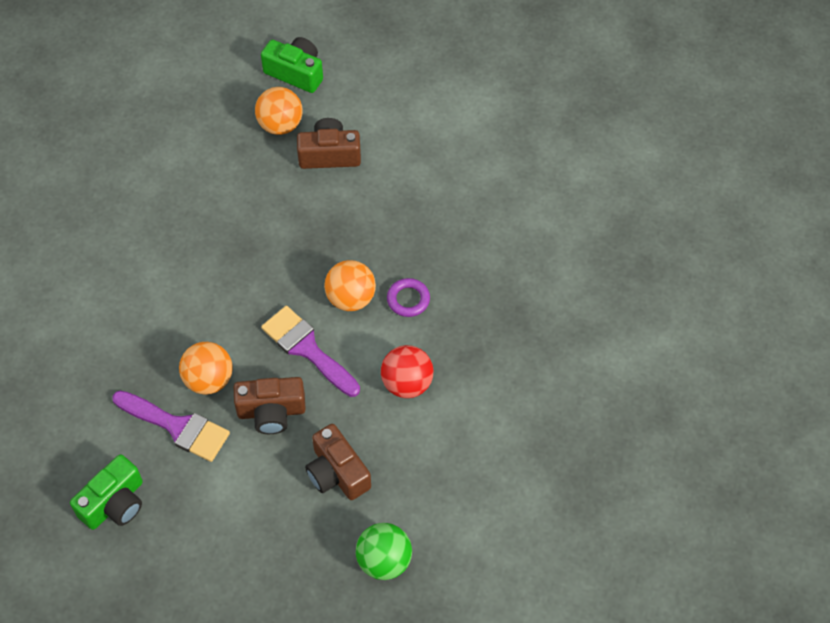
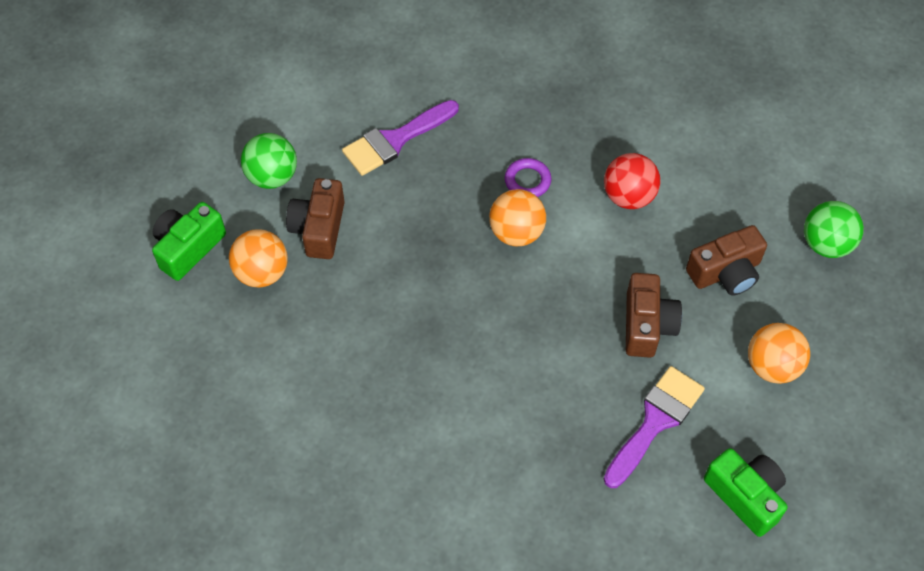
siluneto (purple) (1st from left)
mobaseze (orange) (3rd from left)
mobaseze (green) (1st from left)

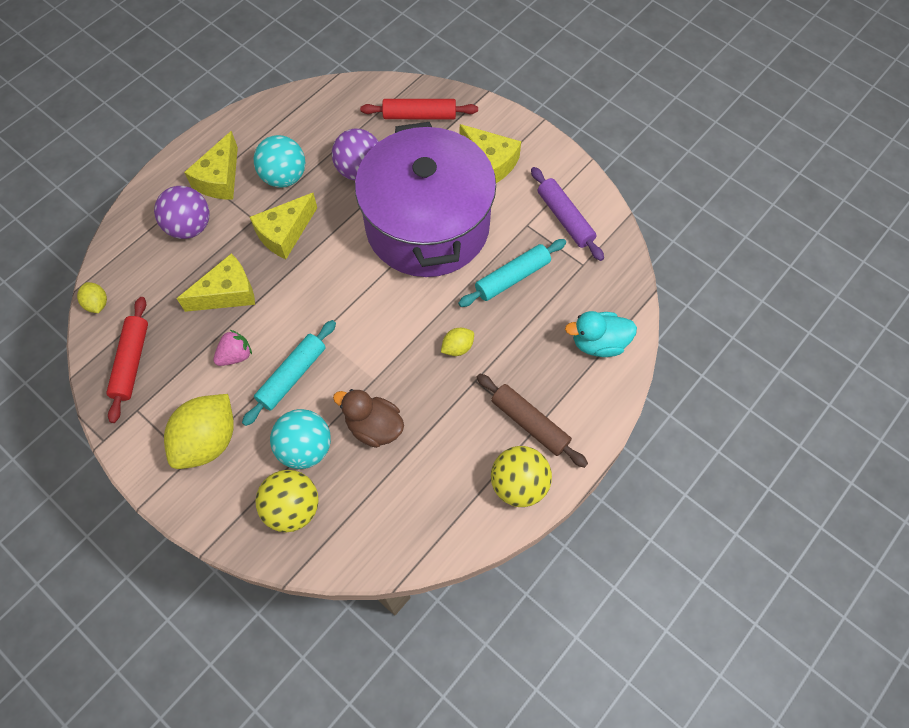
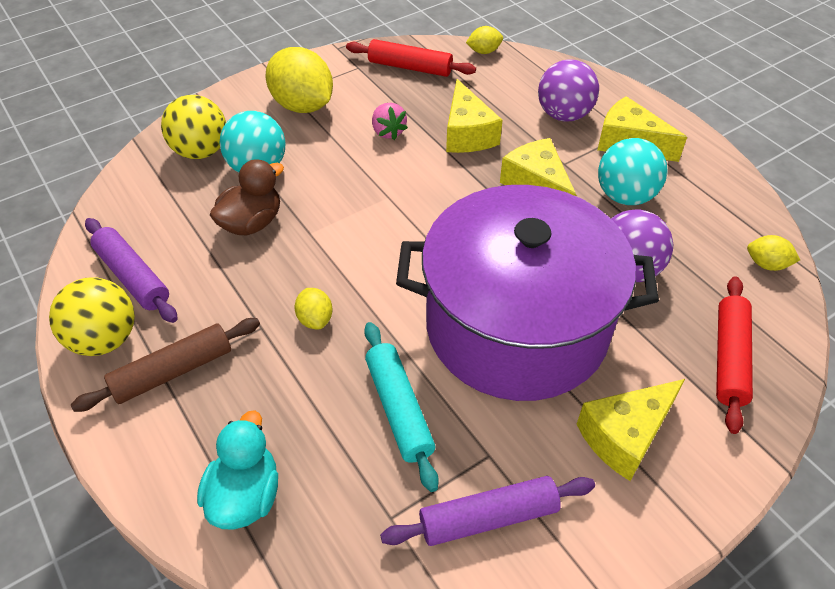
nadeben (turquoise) (1st from left in the first image)
nadeben (purple) (1st from left)
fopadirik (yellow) (4th from left)

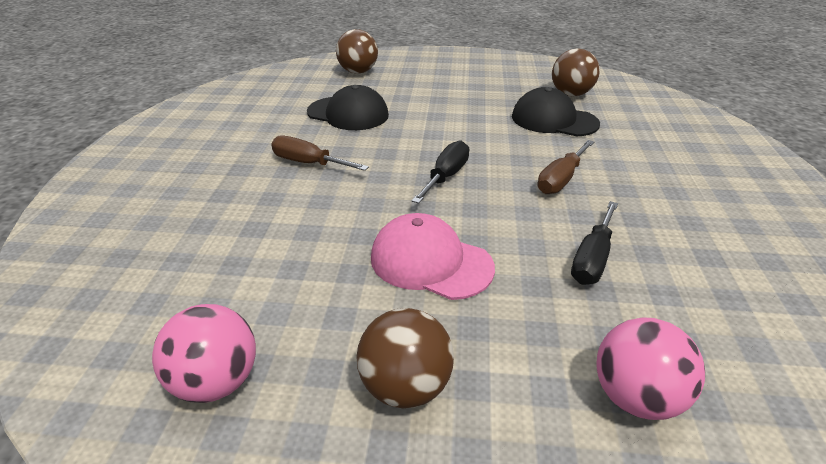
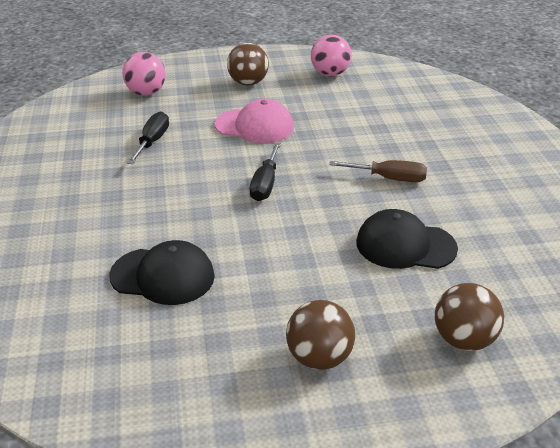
mobaseze (brown) (2nd from left)
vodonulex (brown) (2nd from left in the first image)

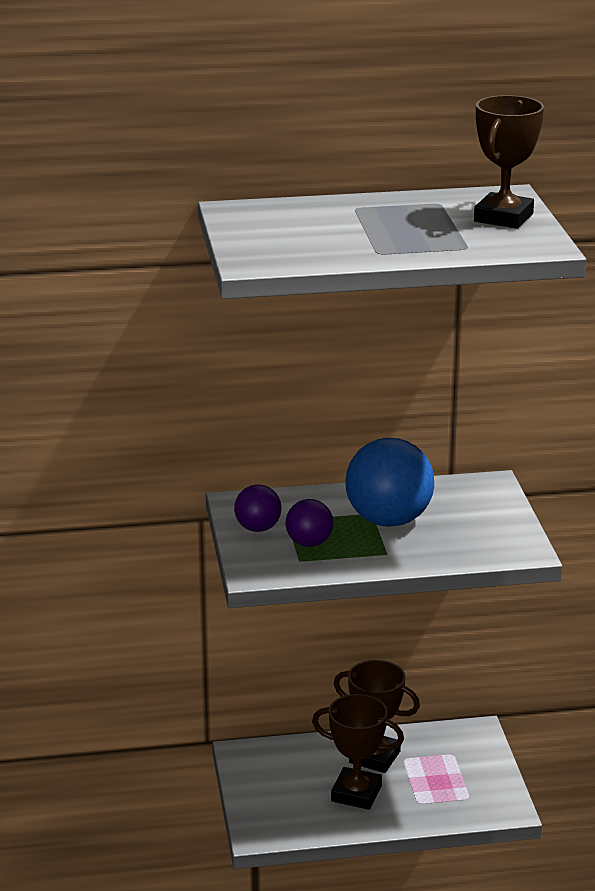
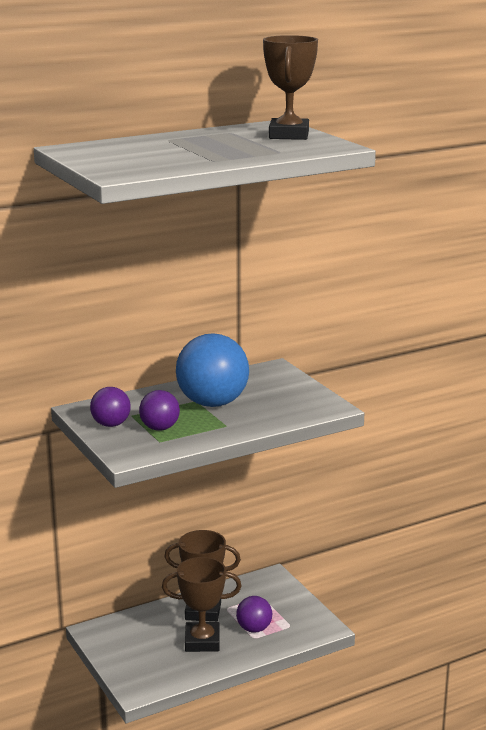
mobaseze (purple) (3rd from left)

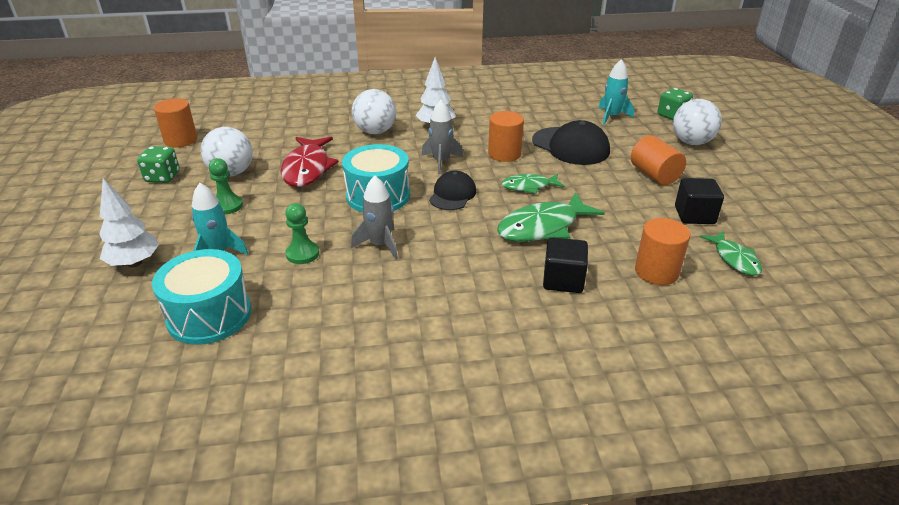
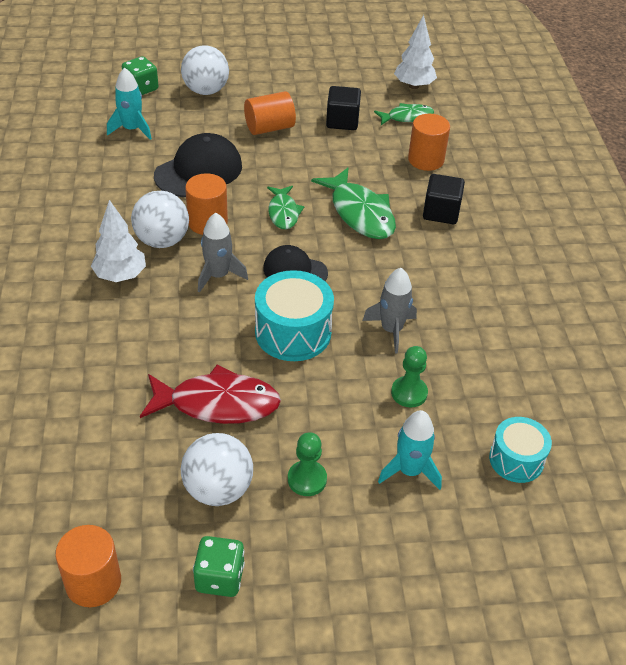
mobaseze (white) (1st from left)
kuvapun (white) (2nd from left)
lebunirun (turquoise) (2nd from left)

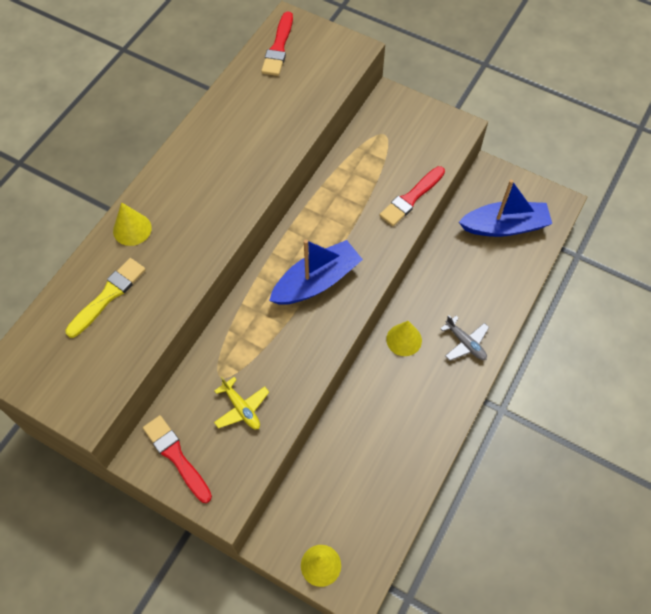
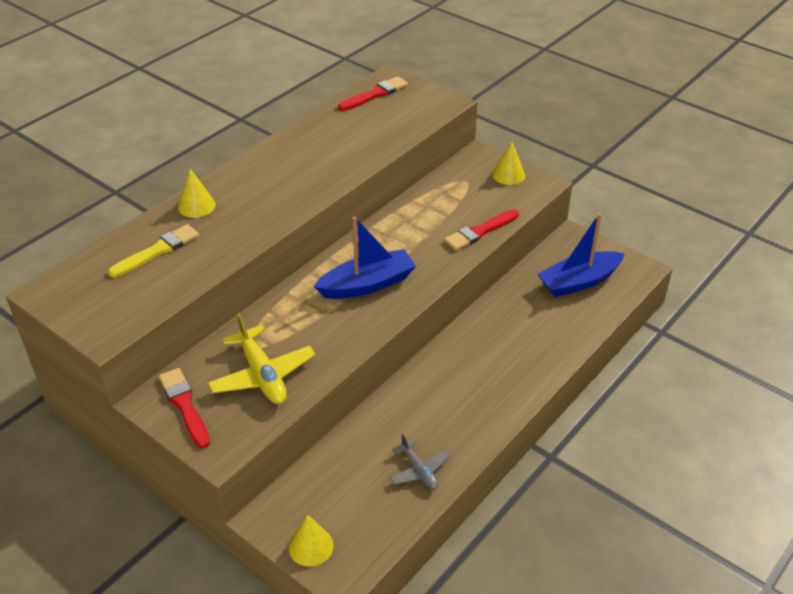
siluneto (red) (2nd from left)
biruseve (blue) (2nd from left)
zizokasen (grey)
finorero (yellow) (3rd from left)
zizokasen (yellow)

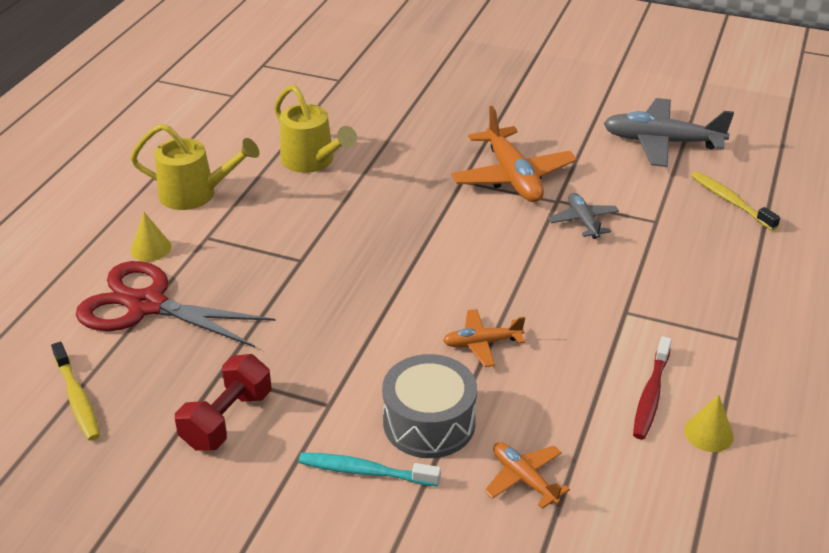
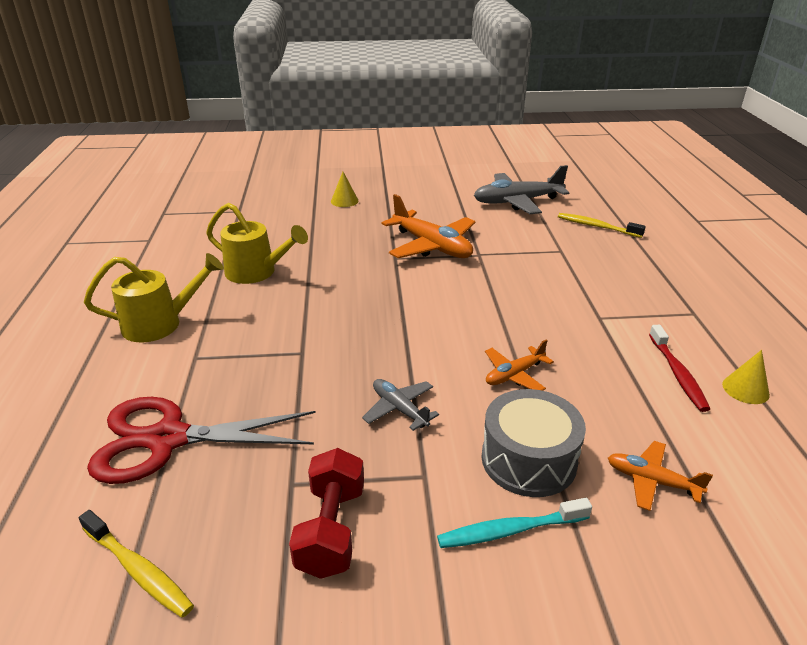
zizokasen (grey) (1st from left)
finorero (yellow) (1st from left)

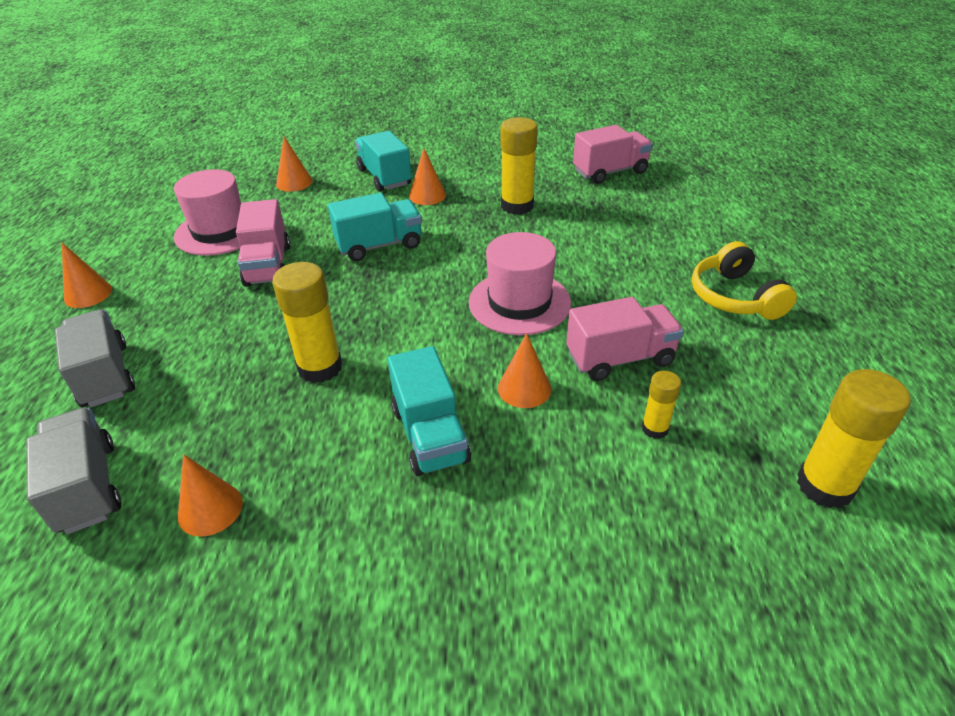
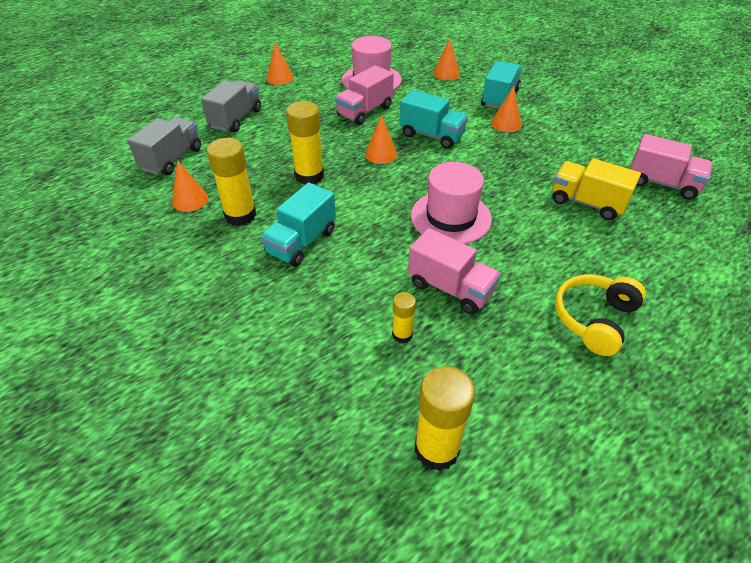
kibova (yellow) (1st from left)
finorero (orange) (3rd from left)
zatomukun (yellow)

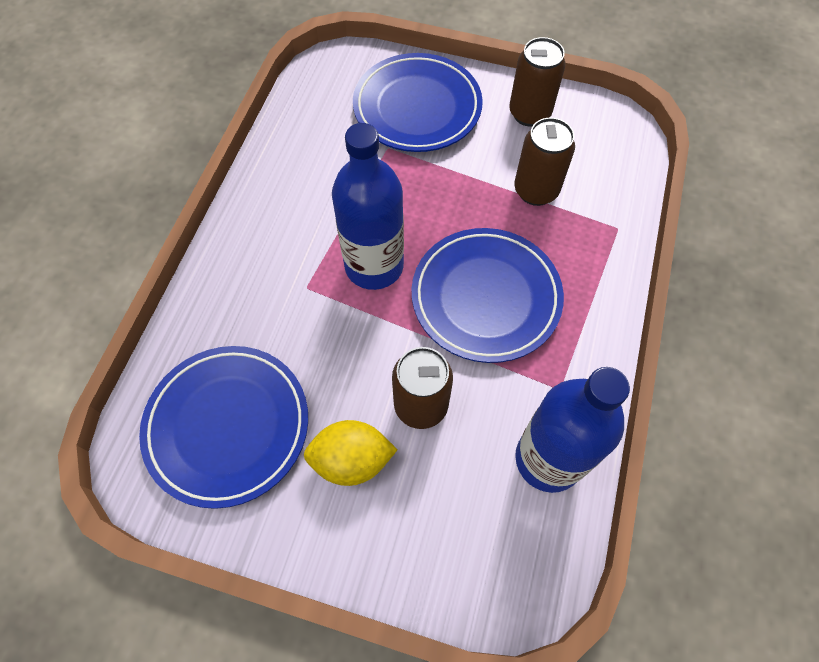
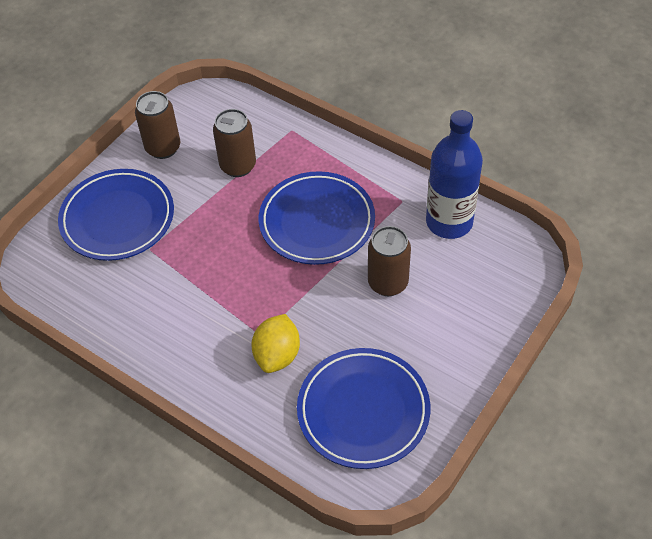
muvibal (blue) (1st from left in the first image)
fopadirik (yellow)

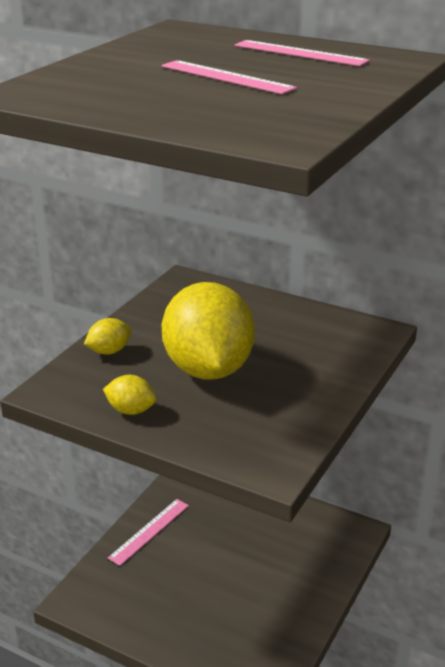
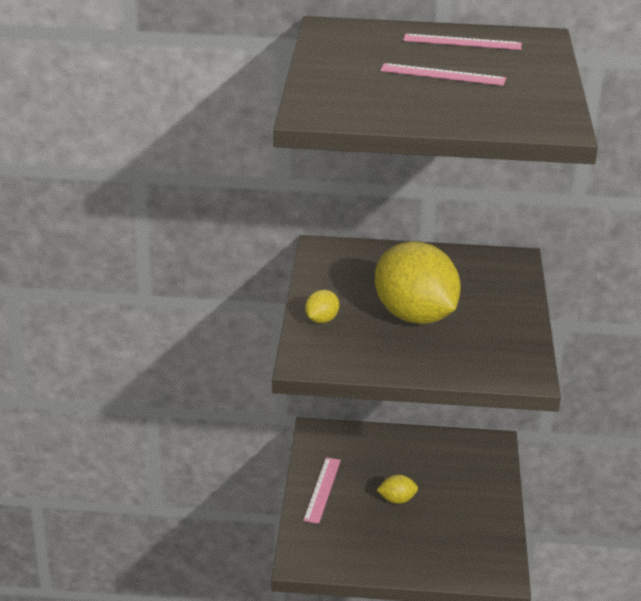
fopadirik (yellow) (2nd from left)

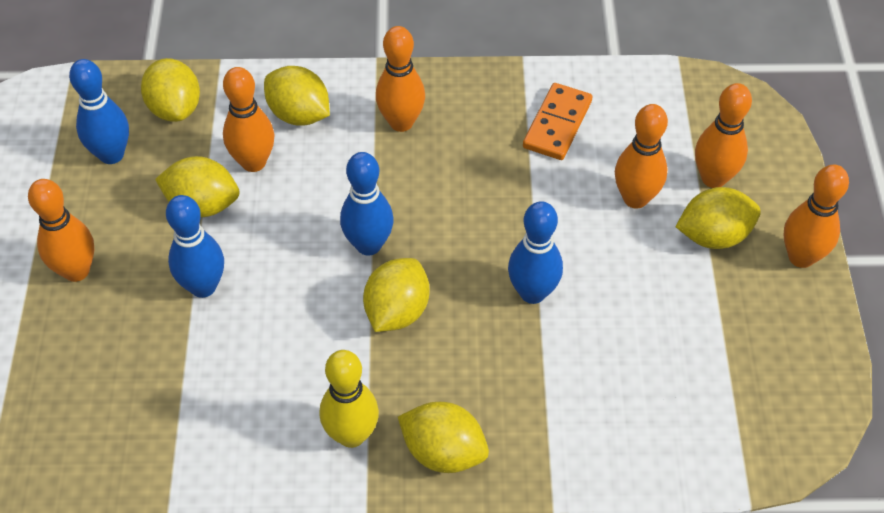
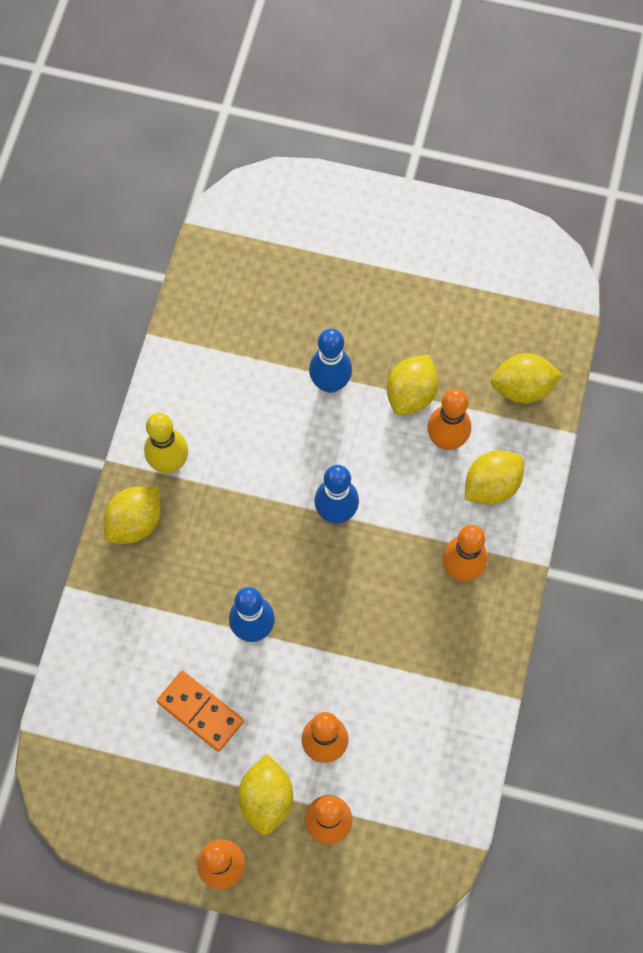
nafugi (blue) (1st from left in the first image)
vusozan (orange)
nafugi (orange) (1st from left in the first image)
fopadirik (yellow) (4th from left in the first image)

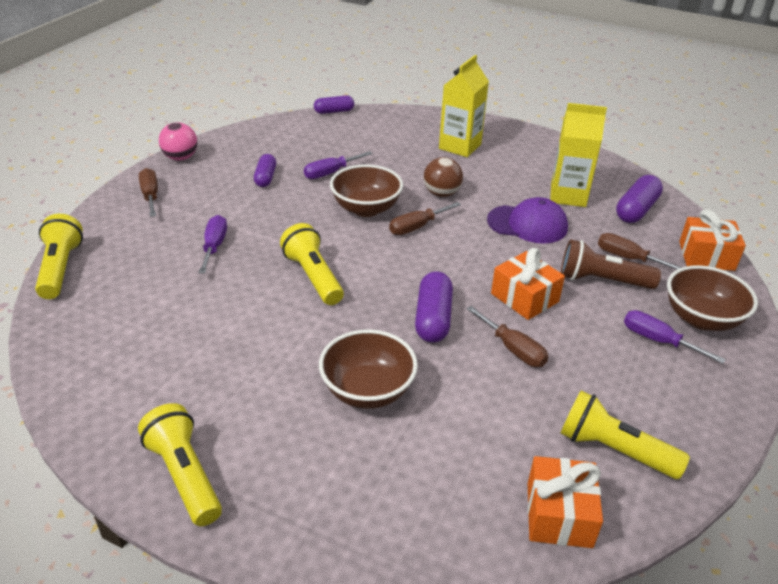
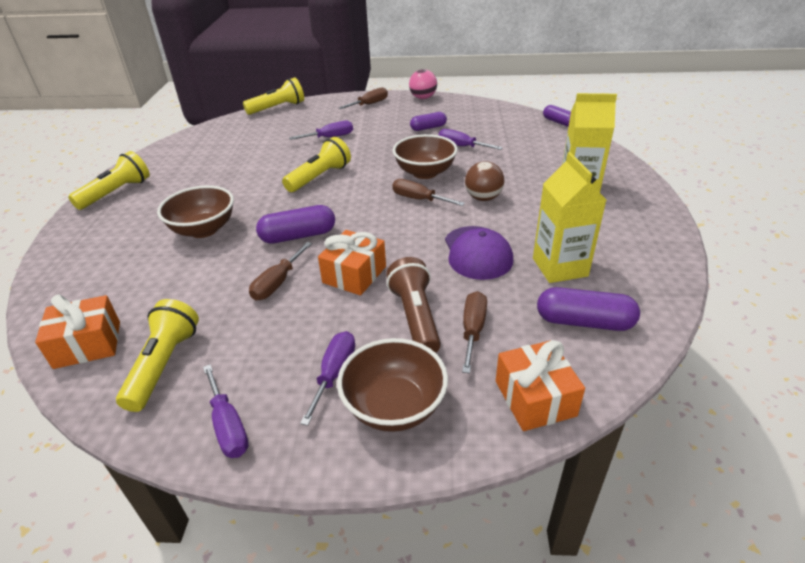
vodonulex (purple) (1st from left)

